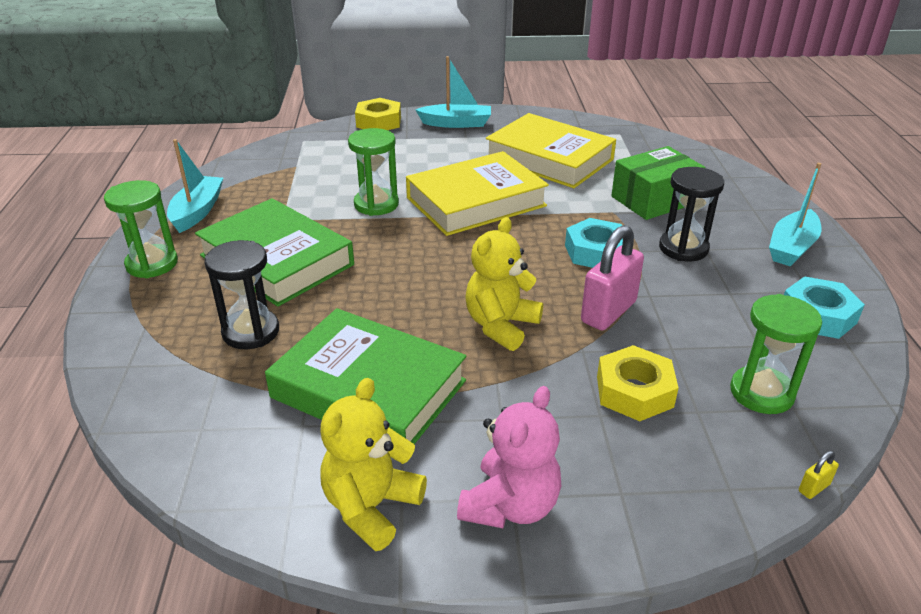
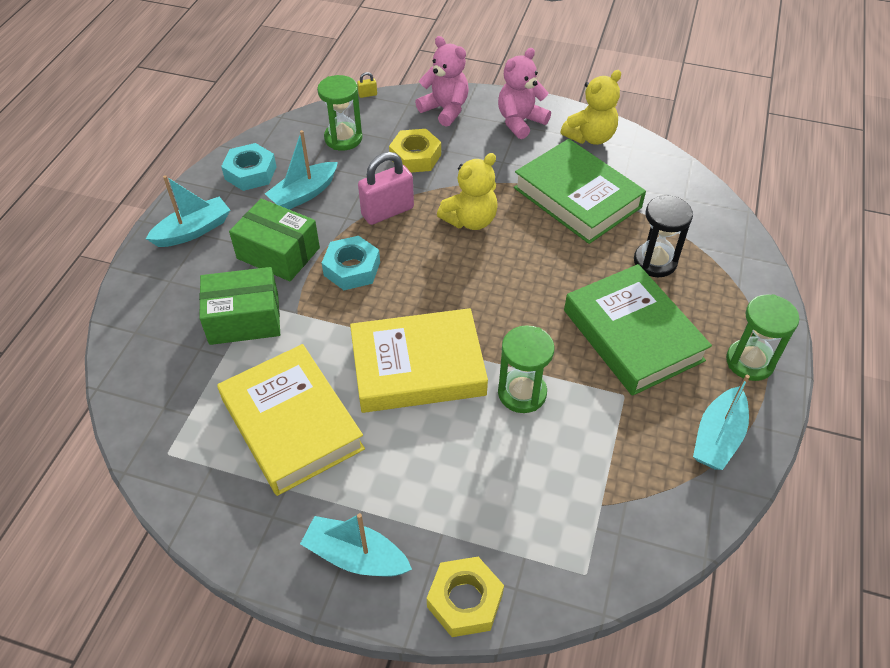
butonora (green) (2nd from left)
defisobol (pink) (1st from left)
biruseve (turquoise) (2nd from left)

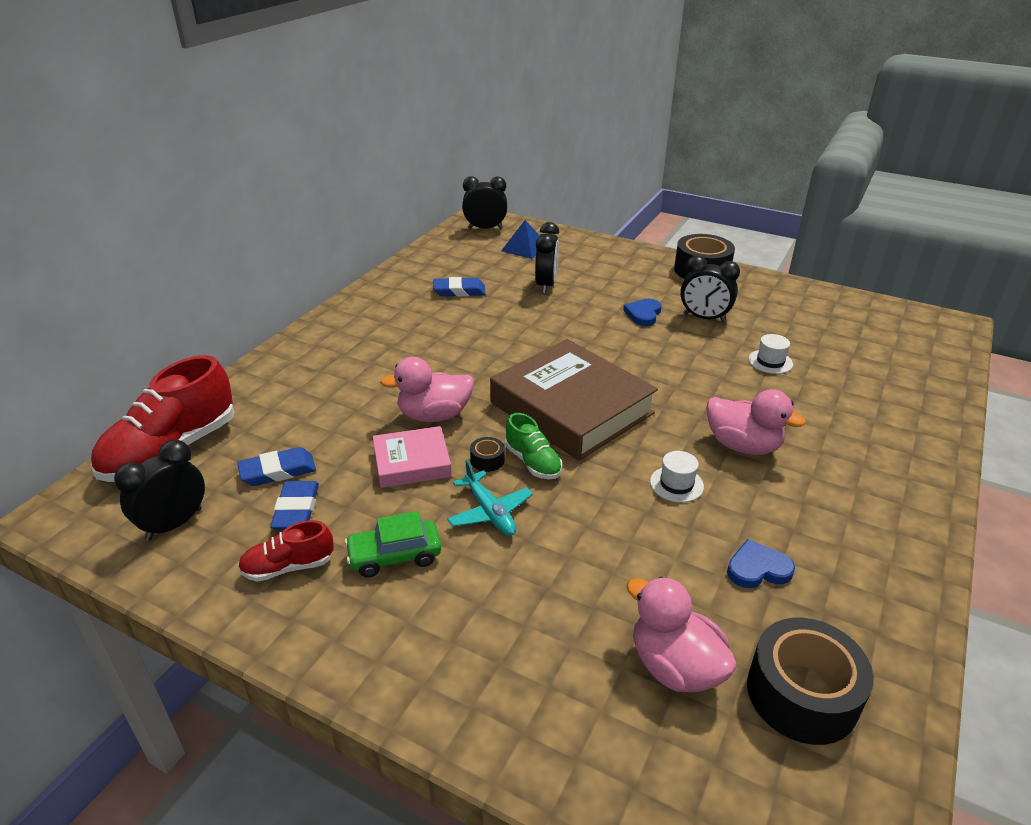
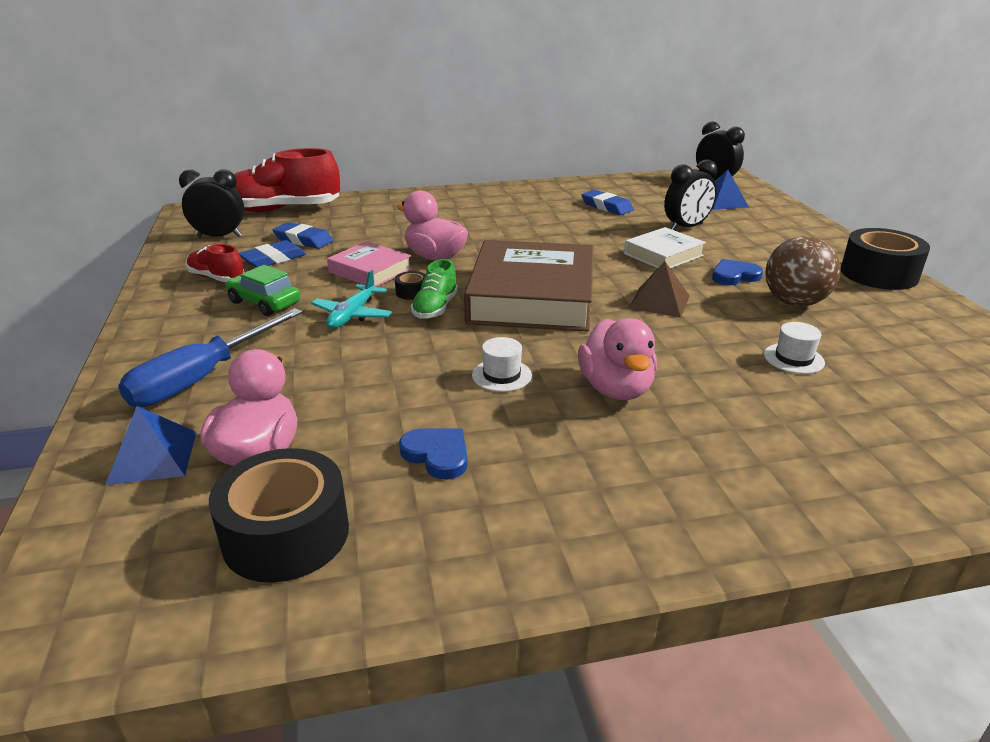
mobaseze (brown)
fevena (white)
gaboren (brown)
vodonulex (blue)
gaboren (blue) (1st from left)

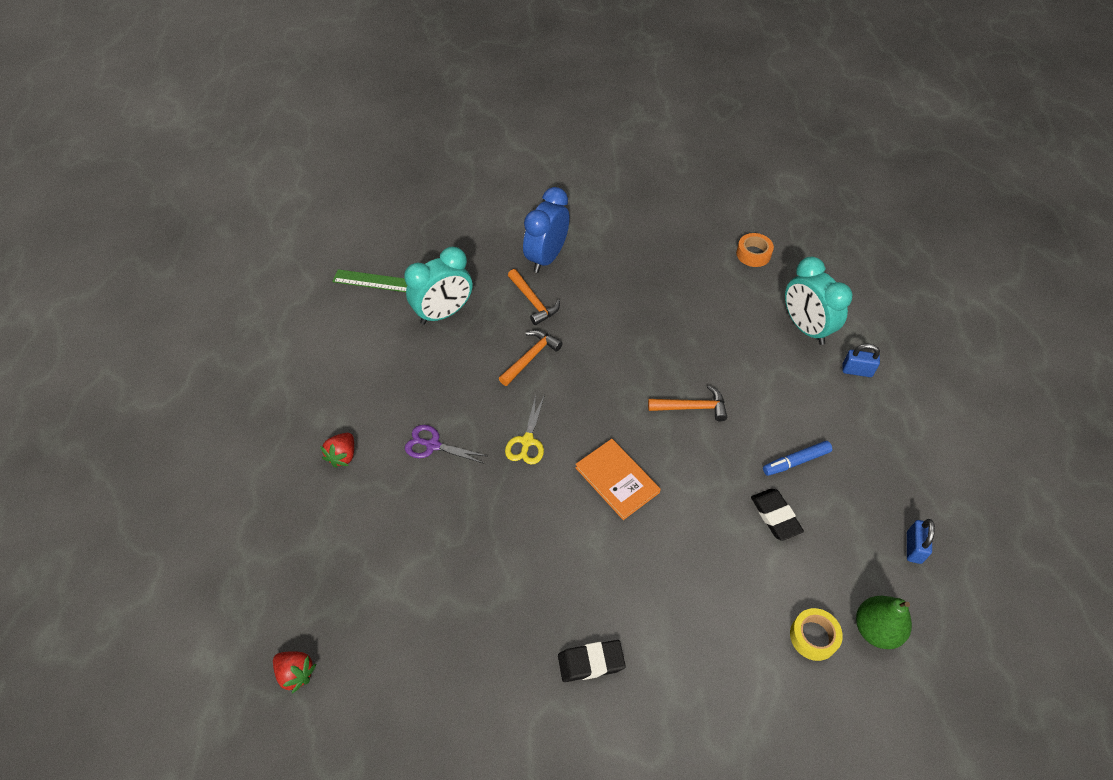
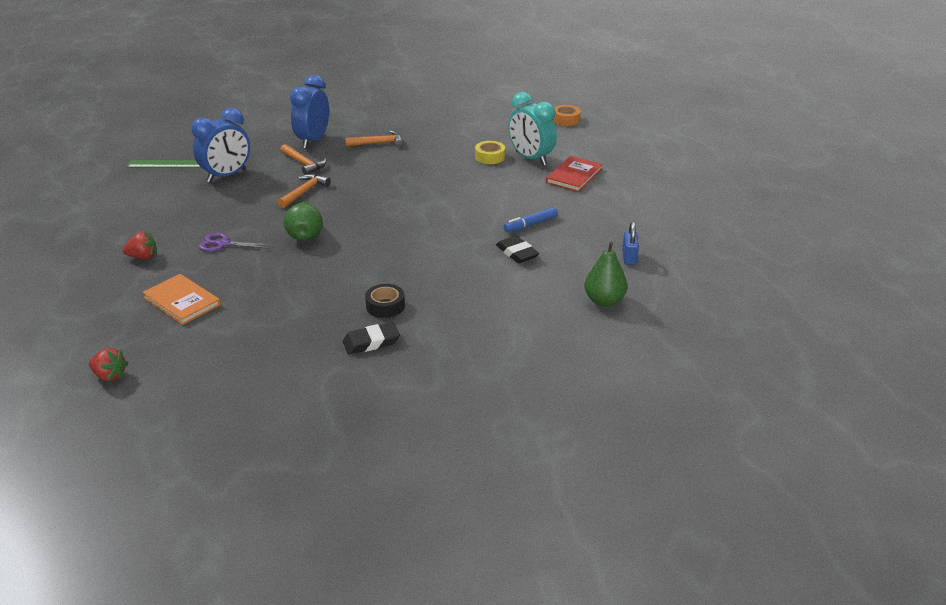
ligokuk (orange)
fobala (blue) (1st from left)
fevena (red)
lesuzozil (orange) (3rd from left)
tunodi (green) (1st from left)
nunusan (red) (2nd from left)
fevena (orange)
ligokuk (yellow)
ligokuk (black)

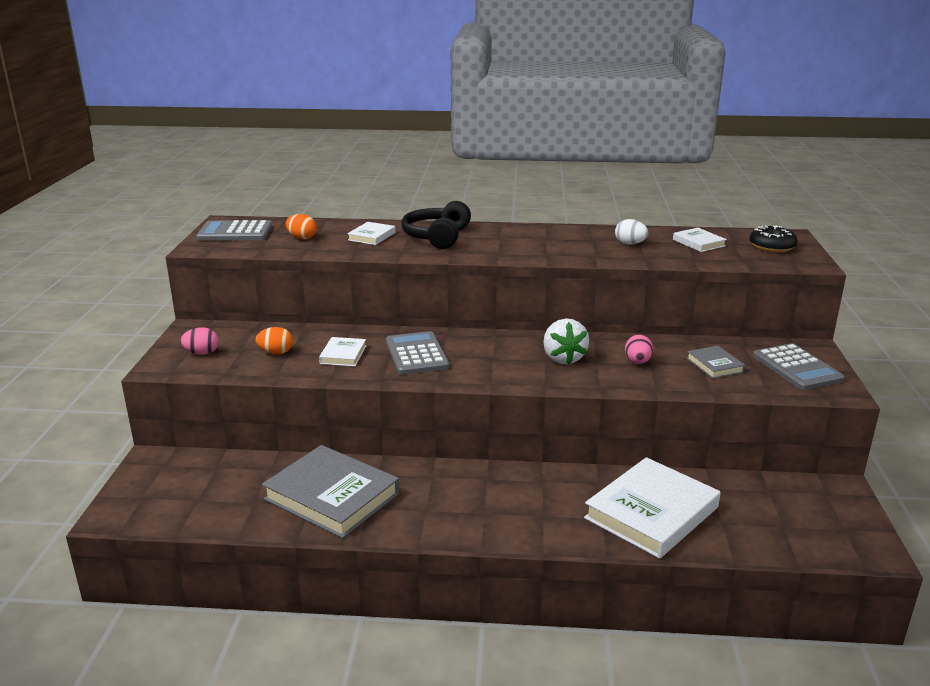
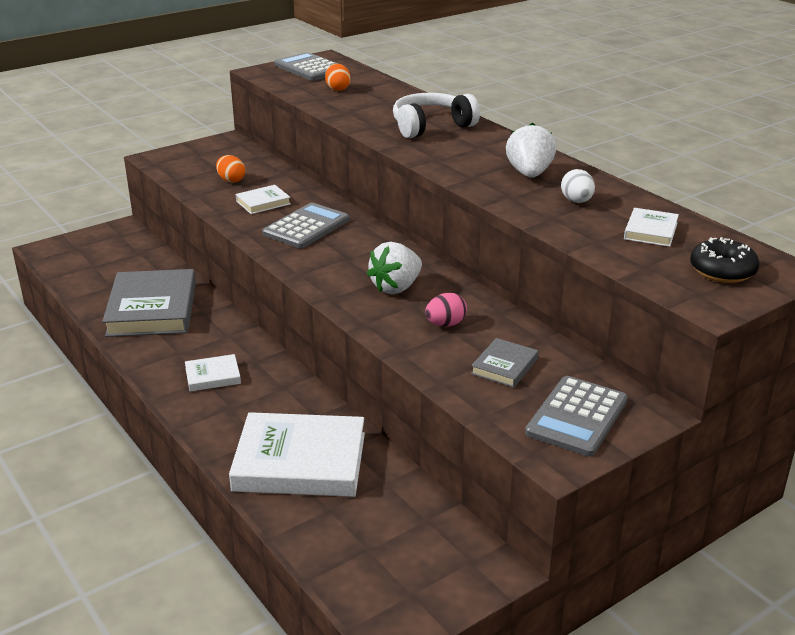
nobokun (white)
fevena (white) (1st from left)
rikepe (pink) (1st from left in the first image)
nunusan (white) (2nd from left)

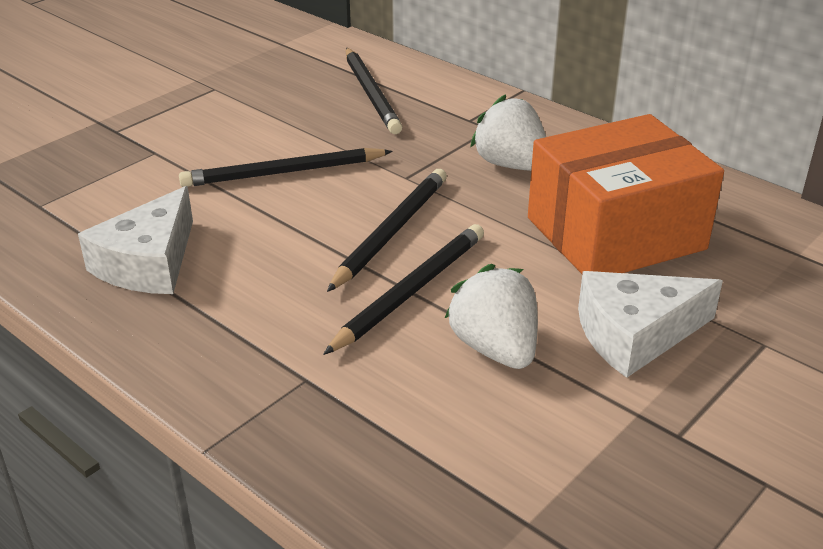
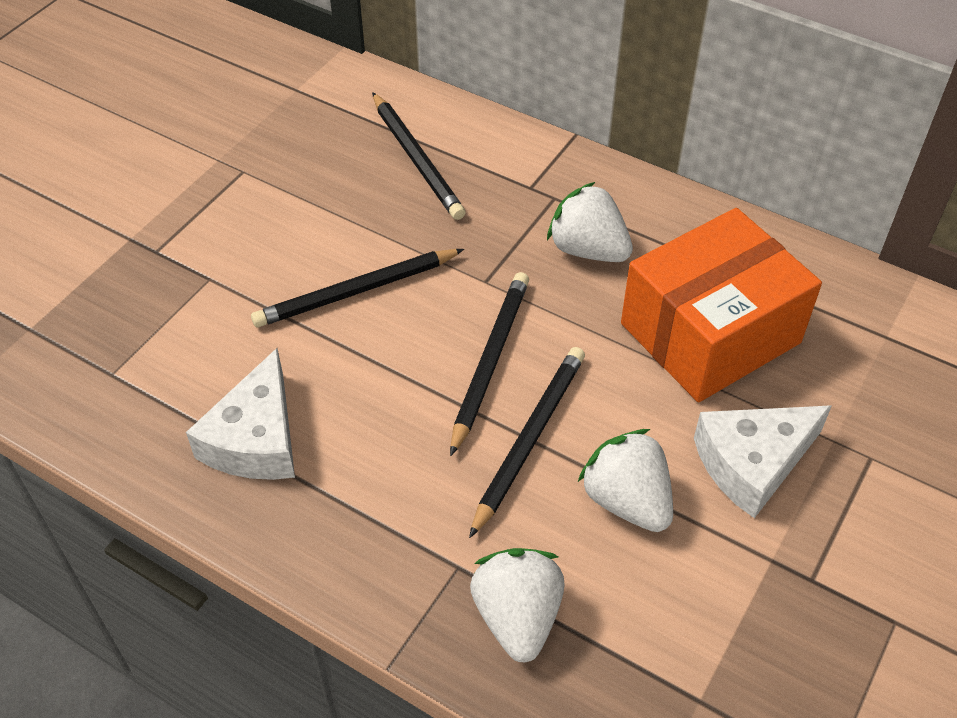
nunusan (white) (1st from left)

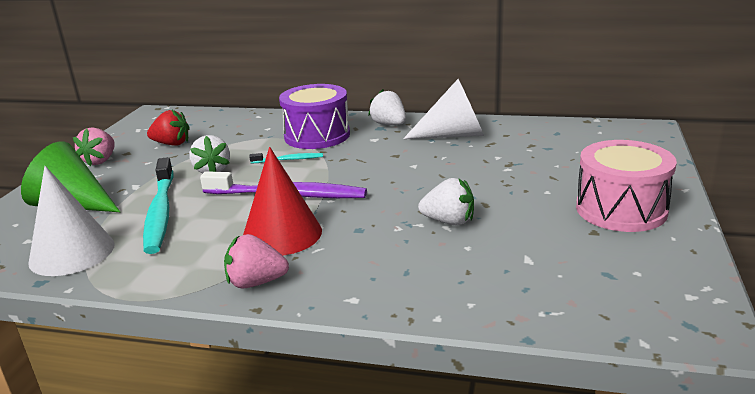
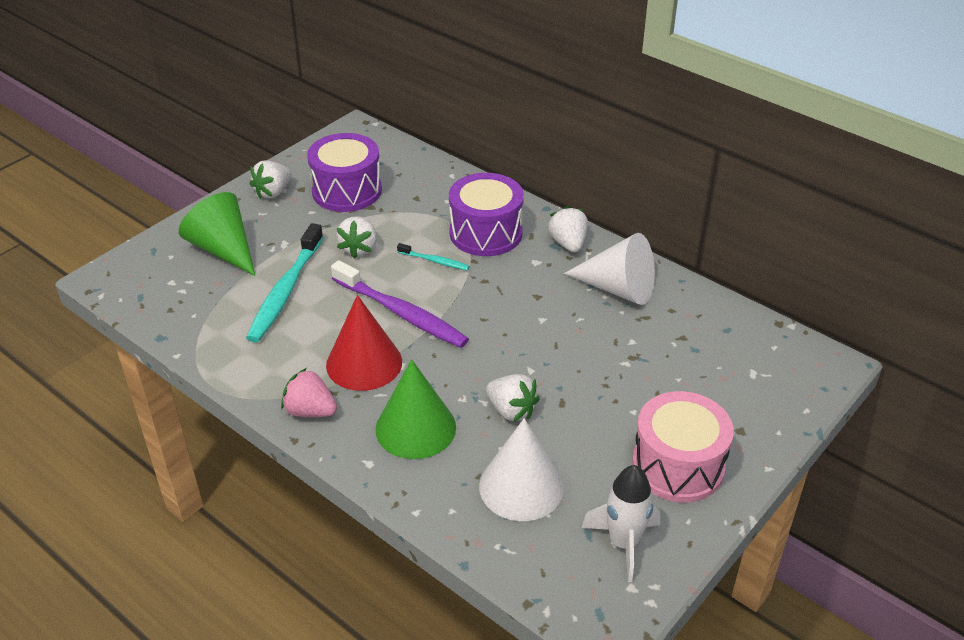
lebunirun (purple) (1st from left)
nunusan (white) (1st from left)
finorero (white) (1st from left)
finorero (green) (2nd from left)
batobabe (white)

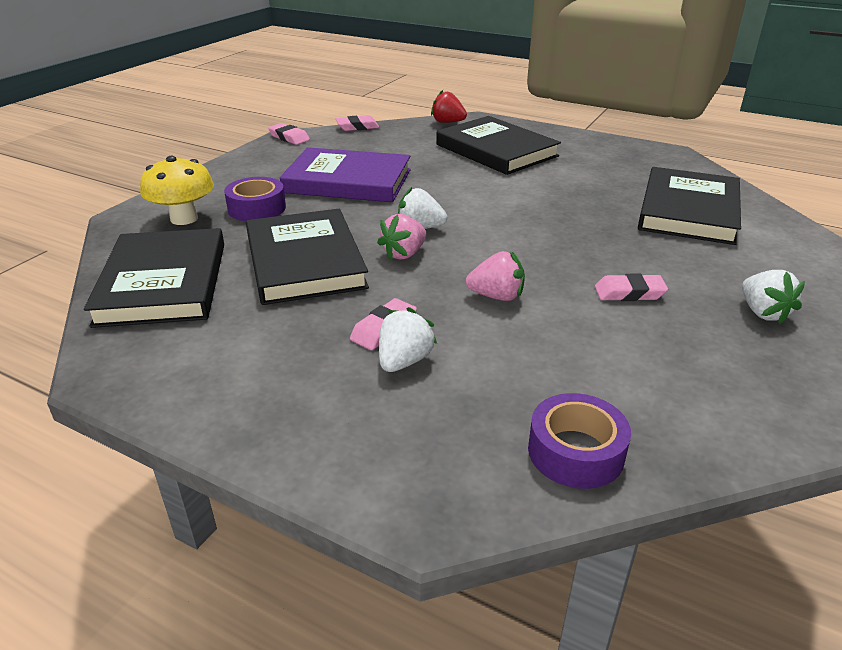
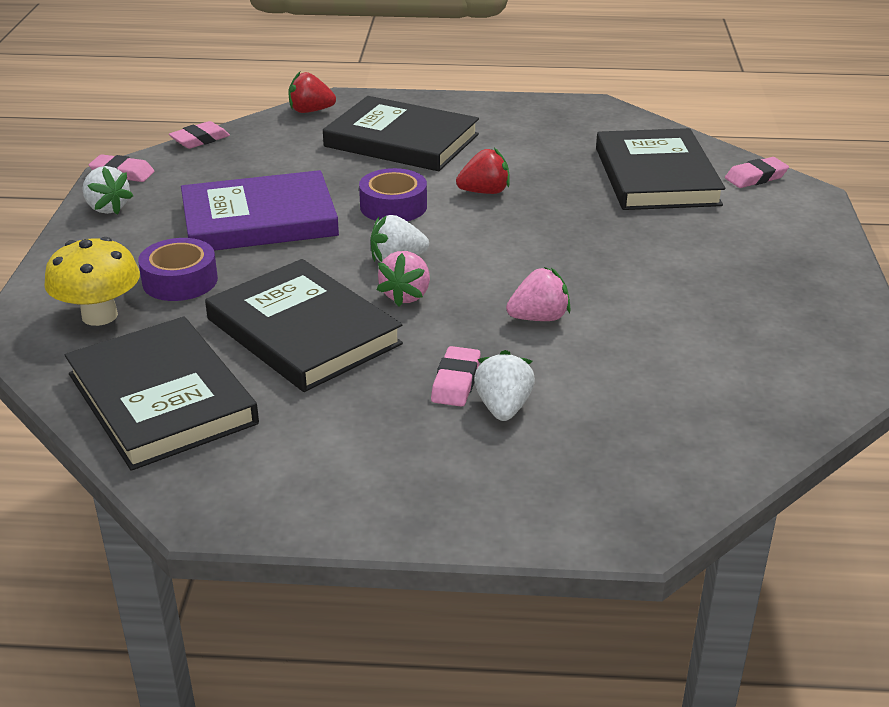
nunusan (white) (1st from left)
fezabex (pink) (4th from left)
ligokuk (purple) (2nd from left)
nunusan (red) (2nd from left)

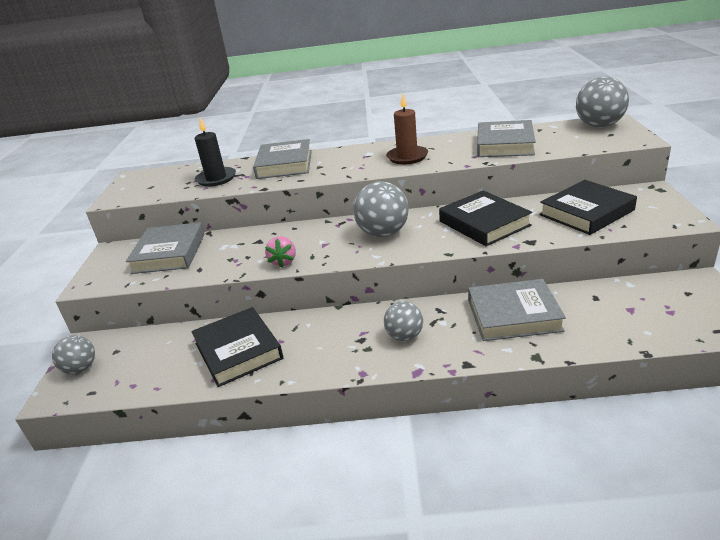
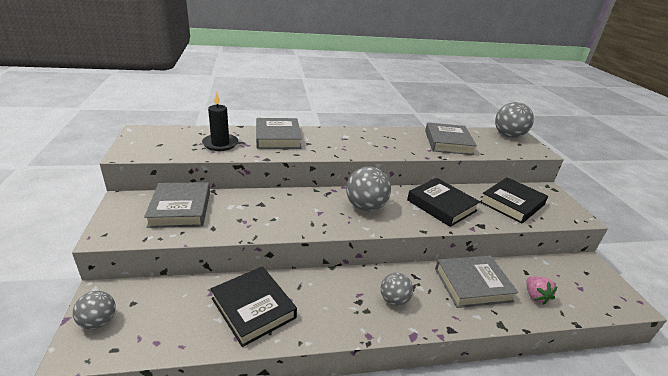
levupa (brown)
nunusan (pink)

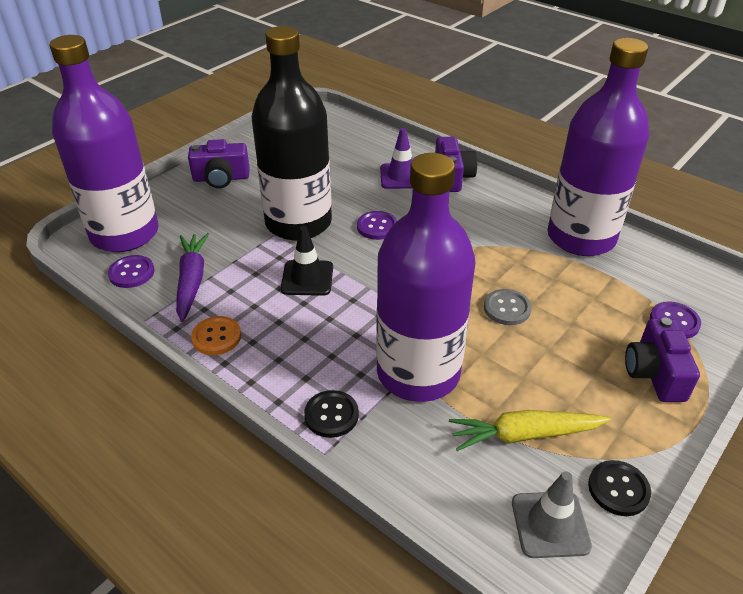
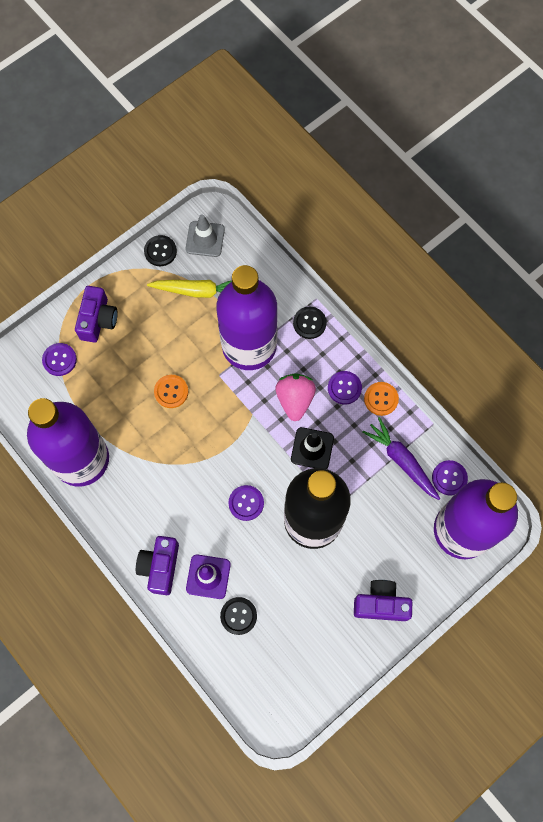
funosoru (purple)
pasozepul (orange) (1st from left)
pasozepul (purple) (3rd from left)
nunusan (pink)
pasozepul (black) (2nd from left)

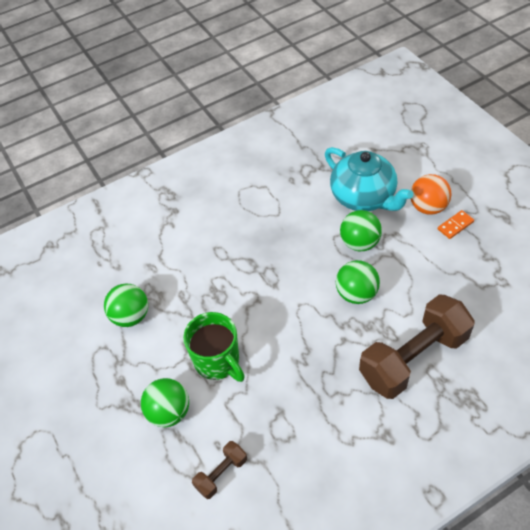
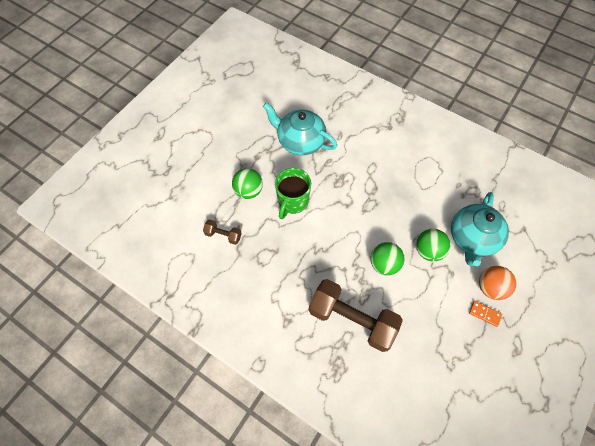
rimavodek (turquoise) (1st from left)

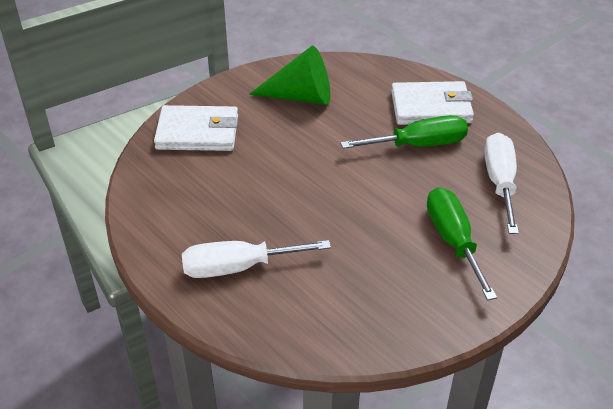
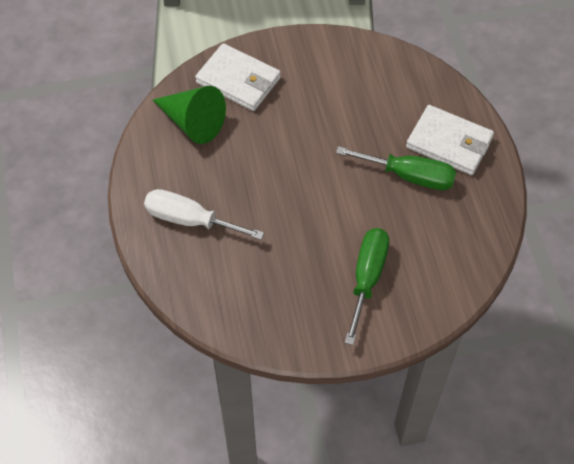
finorero (green)
vodonulex (white) (2nd from left in the first image)

